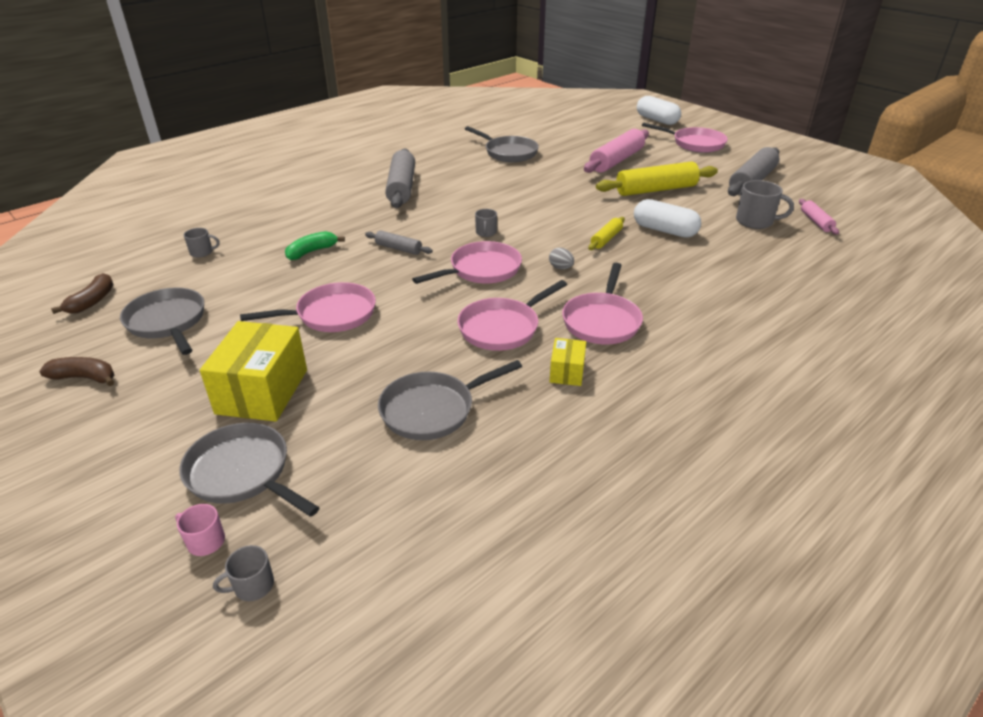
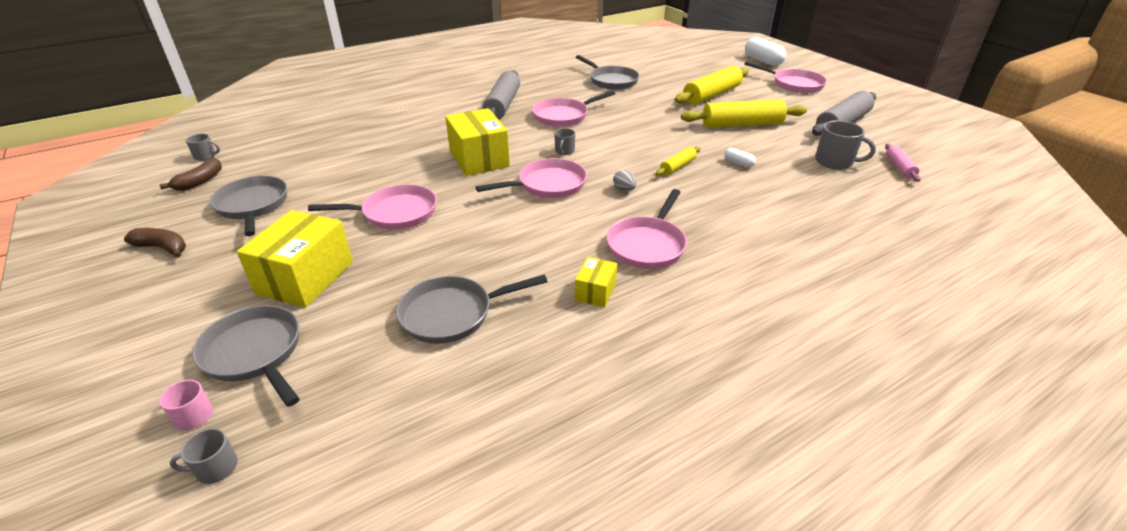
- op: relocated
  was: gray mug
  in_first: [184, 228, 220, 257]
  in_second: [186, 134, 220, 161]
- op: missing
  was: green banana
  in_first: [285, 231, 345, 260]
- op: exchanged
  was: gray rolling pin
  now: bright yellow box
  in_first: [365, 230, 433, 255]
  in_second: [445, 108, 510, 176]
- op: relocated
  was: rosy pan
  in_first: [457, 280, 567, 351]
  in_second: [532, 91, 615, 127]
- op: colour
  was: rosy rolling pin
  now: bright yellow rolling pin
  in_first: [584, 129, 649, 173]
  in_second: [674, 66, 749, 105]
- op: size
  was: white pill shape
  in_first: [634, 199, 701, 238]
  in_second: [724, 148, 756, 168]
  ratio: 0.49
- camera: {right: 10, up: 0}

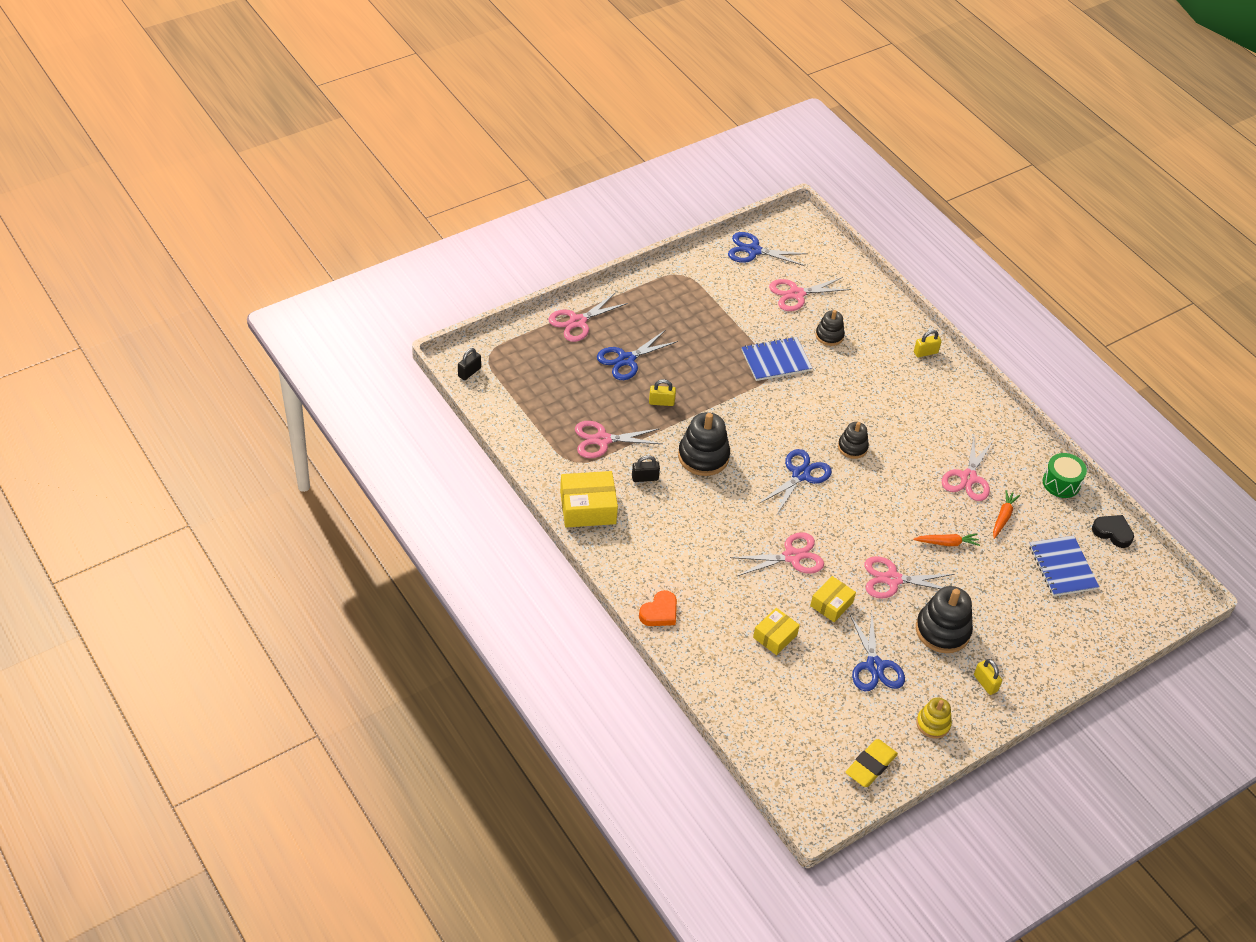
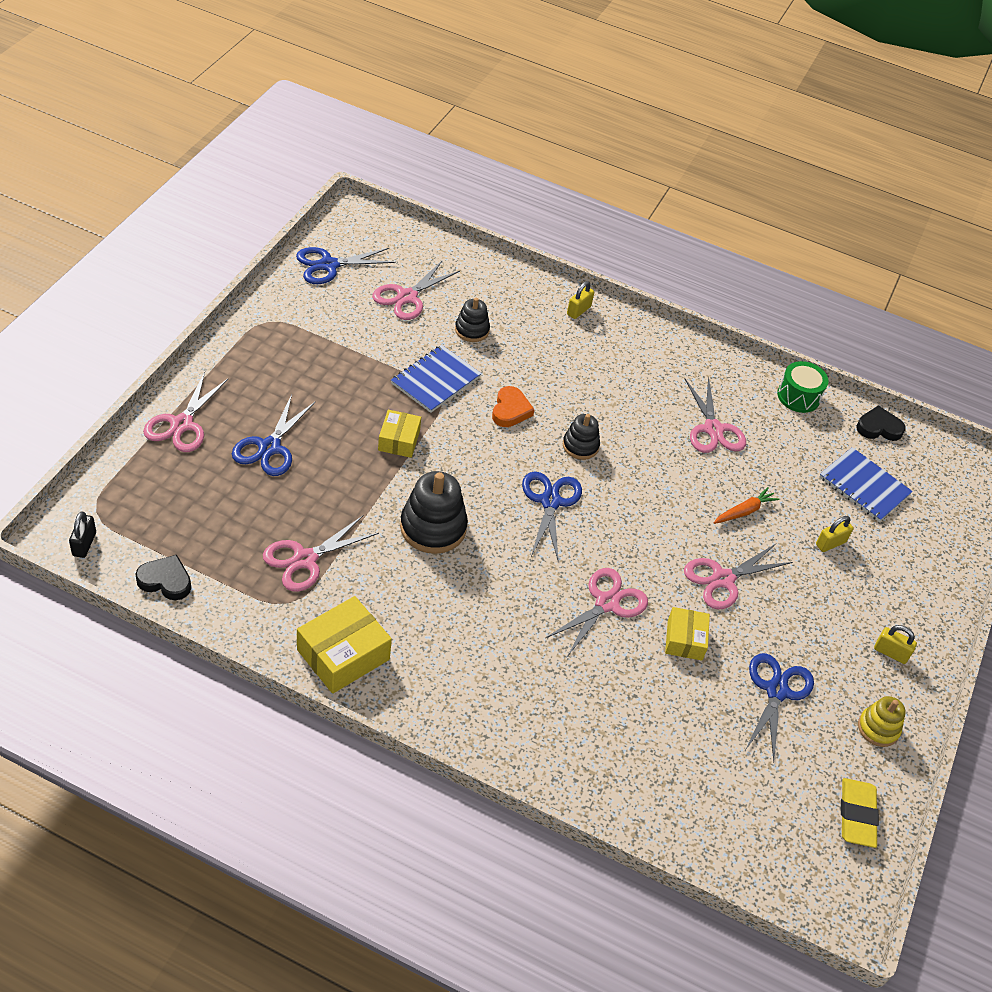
- op: missing
  was: black small lock
  in_first: [632, 455, 660, 482]
- op: relocated
  was: orange-coloured heart shape
  in_first: [639, 590, 677, 626]
  in_second: [492, 386, 535, 427]
- op: relocated
  was: bright yellow small lock
  in_first: [649, 379, 676, 406]
  in_second: [816, 516, 853, 552]
- op: relocated
  was: bright yellow box
  in_first: [753, 608, 800, 655]
  in_second: [378, 410, 421, 458]
- op: spun
  was: cobalt scissors
  in_first: [849, 612, 905, 691]
  in_second: [746, 653, 814, 762]
  clockwise: -120
- op: missing
  was: black ring stacker
  in_first: [916, 586, 973, 653]
- op: missing
  was: orange-coloured root vegetable
  in_first: [993, 490, 1020, 539]
- op: appeared
  now: black heart shape
  in_second: [136, 555, 191, 600]
- camera: {right: -35, up: 0}

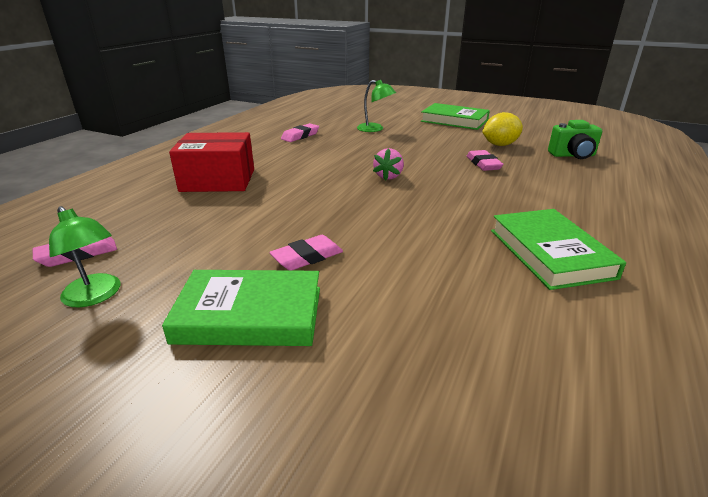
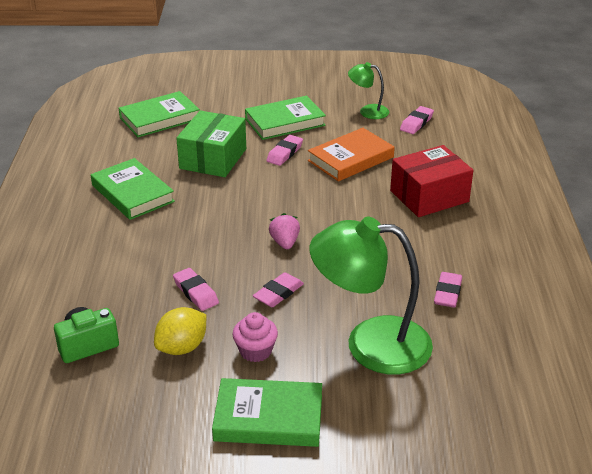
- op: size
  was: green lamp
  in_first: [357, 80, 396, 132]
  in_second: [309, 217, 433, 374]
  ratio: 2.04
- op: appeared
  now: green hardcover
  in_second: [119, 91, 200, 137]
- op: appeared
  now: green box
  in_second: [176, 111, 246, 177]
- op: appeared
  now: rosy cupcake
  in_second: [233, 312, 278, 362]
- op: appeared
  now: rosy eraser
  in_second: [253, 272, 304, 307]
- op: appeared
  now: orange-coloured hardcover
  in_second: [308, 128, 395, 182]
- camera: {right: 155, up: 5}

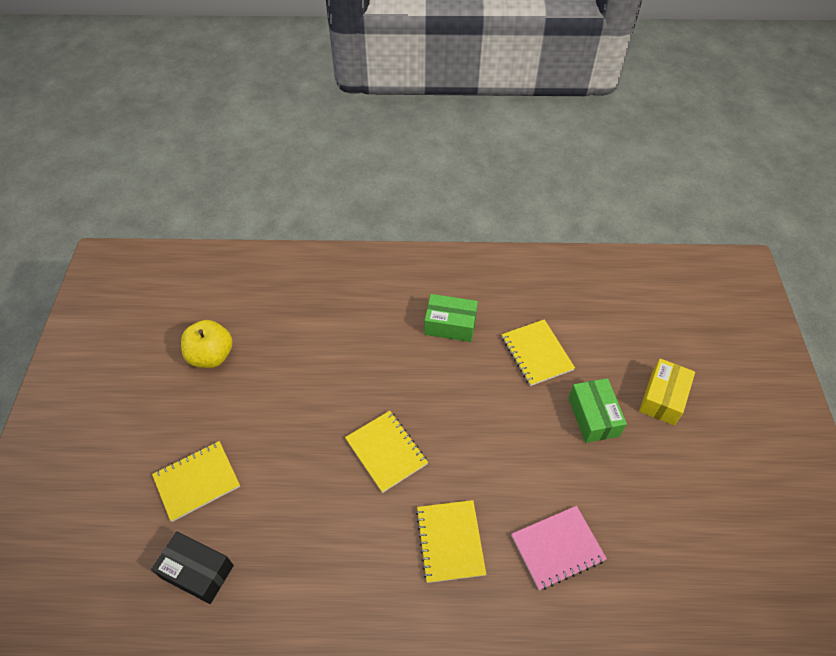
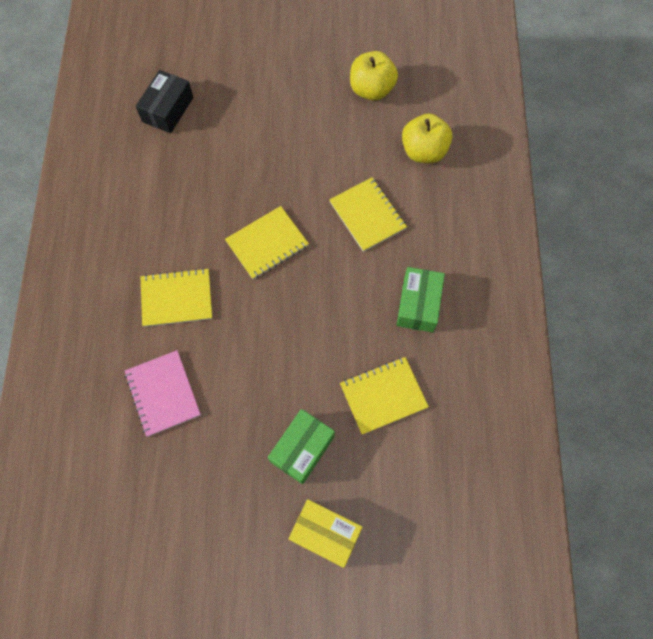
- op: relocated
  was: bright yellow notepad
  in_first: [152, 441, 240, 522]
  in_second: [329, 177, 407, 252]
- op: spun
  was: green box
  in_first: [569, 378, 627, 443]
  in_second: [268, 409, 335, 484]
  clockwise: -45
- op: appeared
  now: bright yellow toy apple
  in_second: [402, 113, 452, 163]
- camera: {right: 90, up: 15}

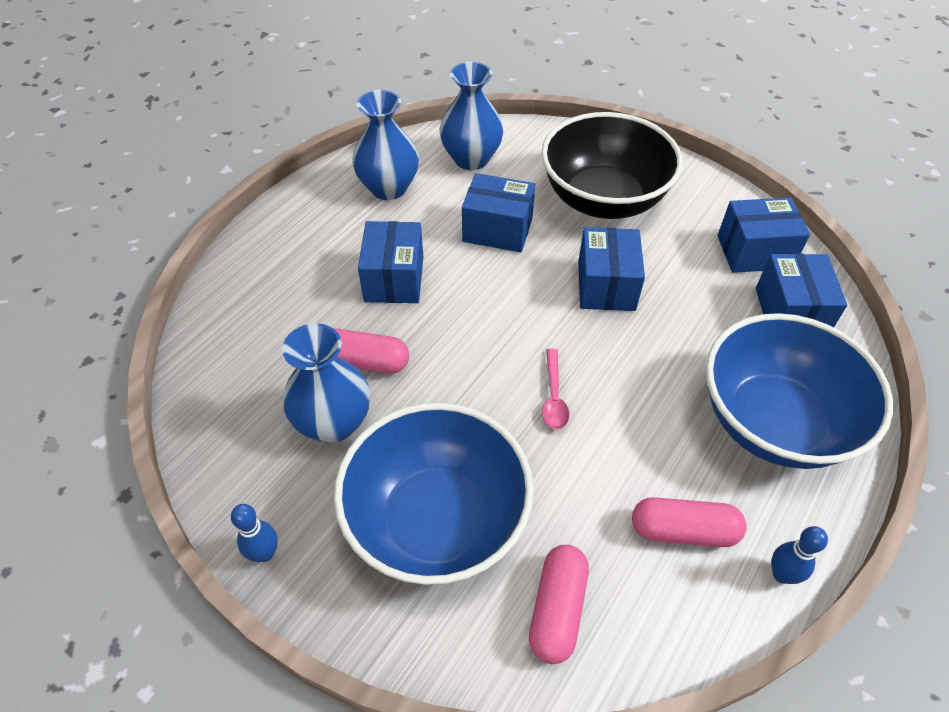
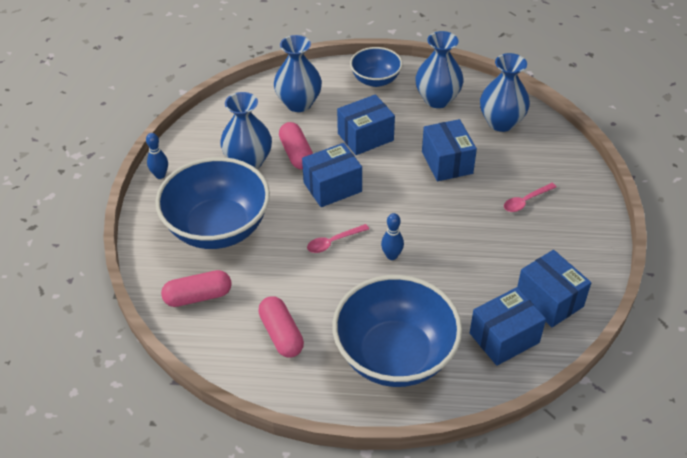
- op: exchanged
  was: black bowl
  now: rosy tablespoon
  in_first: [541, 112, 683, 219]
  in_second: [504, 183, 557, 212]
- op: relocated
  was: cobalt box
  in_first: [578, 227, 645, 311]
  in_second: [302, 143, 362, 207]
- op: relocated
  was: cobalt skittle
  in_first: [771, 526, 828, 584]
  in_second: [381, 213, 404, 260]
- op: appeared
  now: cobalt tall vase
  in_second: [274, 35, 322, 112]
- op: appeared
  now: cobalt bowl
  in_second: [350, 47, 402, 87]
- camera: {right: 60, up: -5}

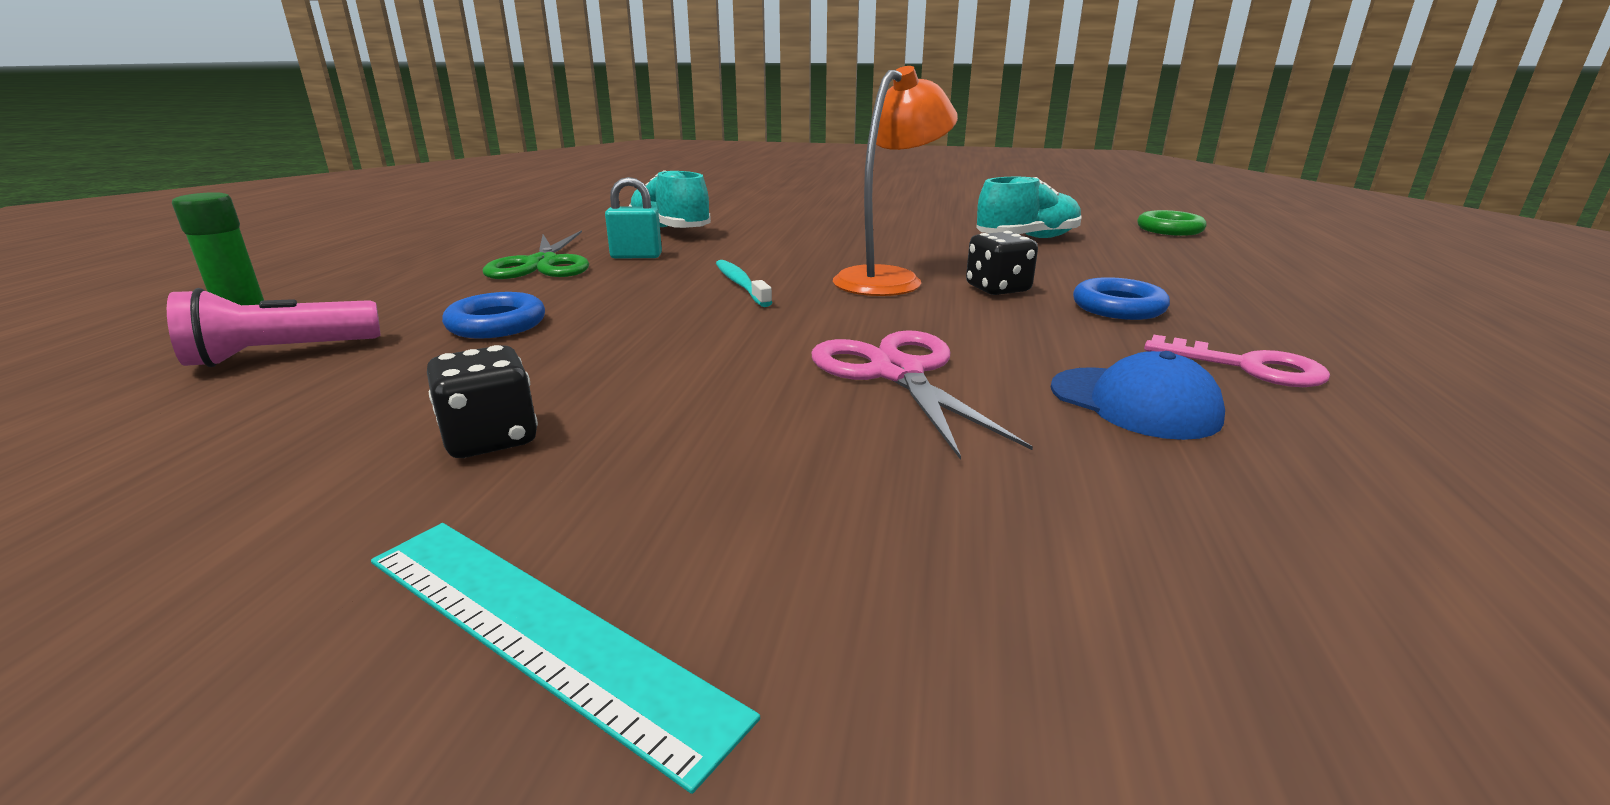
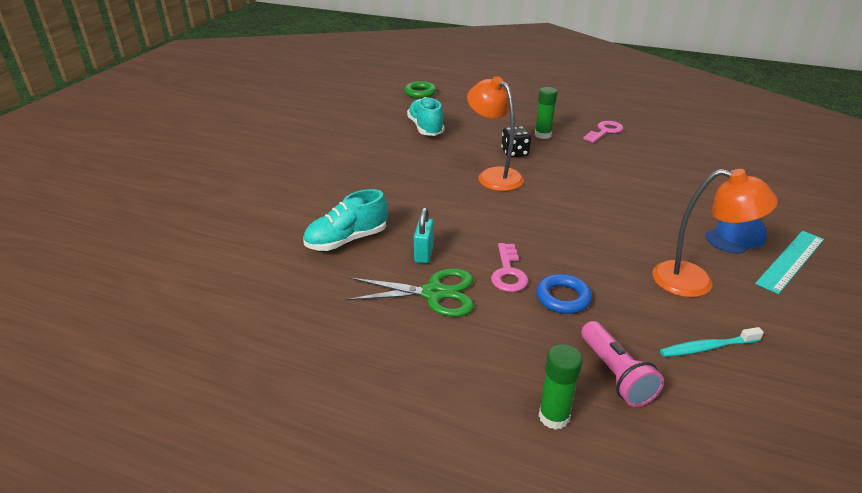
- op: exchanged
  was: black die
  now: orange-coloured lamp
  in_first: [427, 345, 538, 458]
  in_second: [652, 169, 778, 297]
- op: relocated
  was: aqua tooth brush
  in_first: [716, 260, 773, 307]
  in_second: [660, 327, 764, 357]
- op: missing
  was: rosy scissors
  in_first: [811, 330, 1033, 460]
- op: relocated
  was: cobalt peaked cap
  in_first: [1051, 351, 1225, 440]
  in_second: [706, 219, 767, 254]
- op: exchanged
  was: cobalt hoop
  now: green glue stick
  in_first: [1073, 277, 1170, 320]
  in_second: [535, 87, 557, 139]
- op: appeared
  now: rosy key
  in_second: [491, 243, 528, 292]
- camera: {right: -80, up: 10}

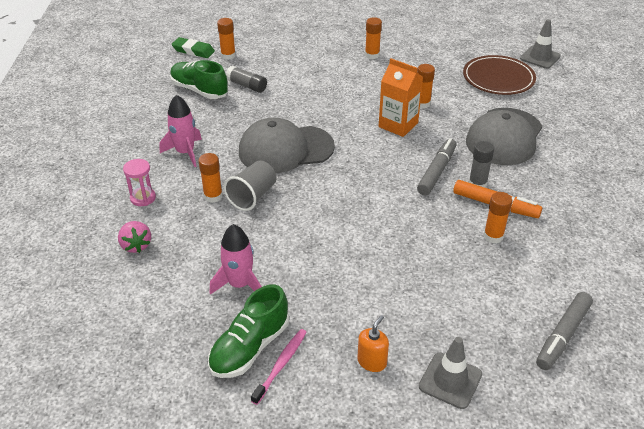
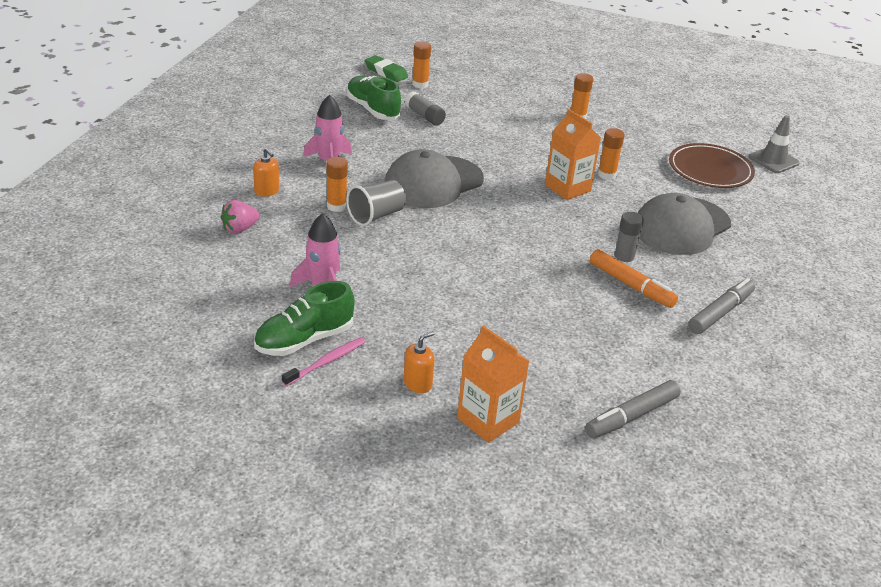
- op: spun
  was: rosy berry
  in_first: [118, 221, 151, 253]
  in_second: [221, 200, 260, 234]
  clockwise: 60
- op: exchanged
  was: rosy hourglass
  now: orange-coloured pump bottle
  in_first: [123, 159, 156, 206]
  in_second: [253, 148, 279, 197]
- op: spun
  was: gray peaked cap
  in_first: [239, 117, 335, 173]
  in_second: [385, 149, 484, 208]
  clockwise: -45
- op: relocated
  was: gray marker
  in_first: [417, 138, 456, 195]
  in_second: [688, 278, 755, 334]
- op: exchanged
  was: gray traffic cone
  now: orange-coloured juice carton
  in_first: [419, 337, 482, 409]
  in_second: [457, 325, 529, 443]
- op: missing
  was: orange-coloured glue stick
  in_first: [484, 192, 512, 243]
- camera: {right: 15, up: -5}

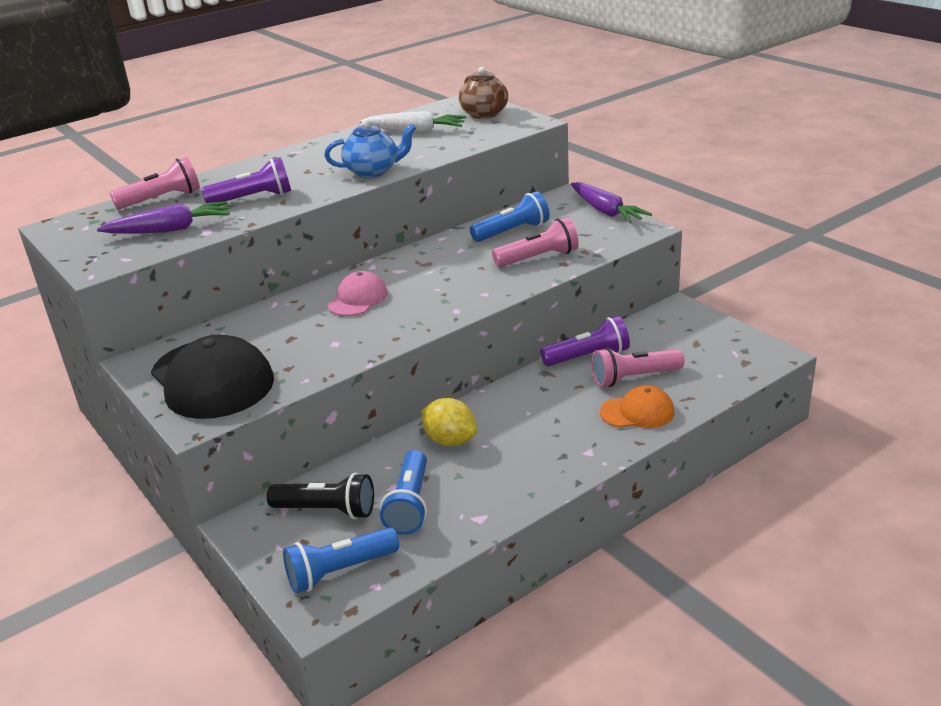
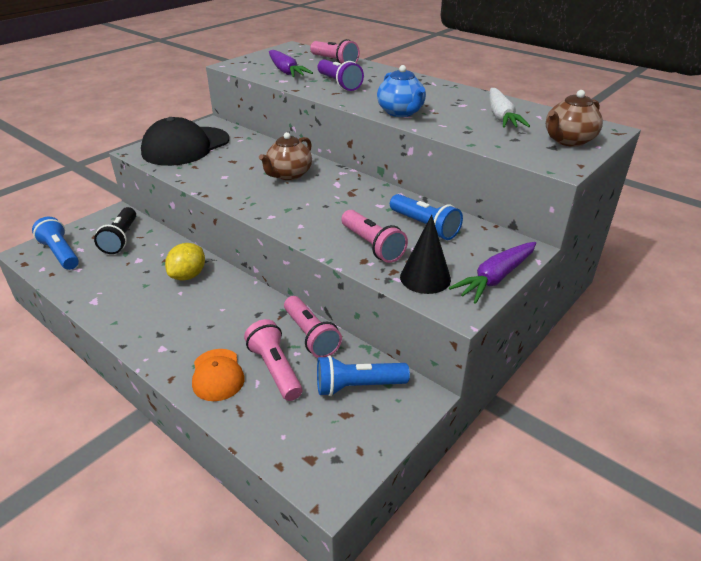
- op: exchanged
  was: rosy peaked cap
  now: dark brown tea pot
  in_first: [328, 271, 388, 316]
  in_second: [259, 132, 312, 180]
- op: relocated
  was: cobalt pocket torch
  in_first: [380, 450, 427, 535]
  in_second: [317, 355, 410, 396]
- op: colour
  was: violet pocket torch
  now: rosy pocket torch
  in_first: [540, 316, 630, 366]
  in_second: [284, 296, 342, 358]
- op: appeared
  now: black cone
  in_second: [400, 215, 451, 294]
- camera: {right: 75, up: 5}

